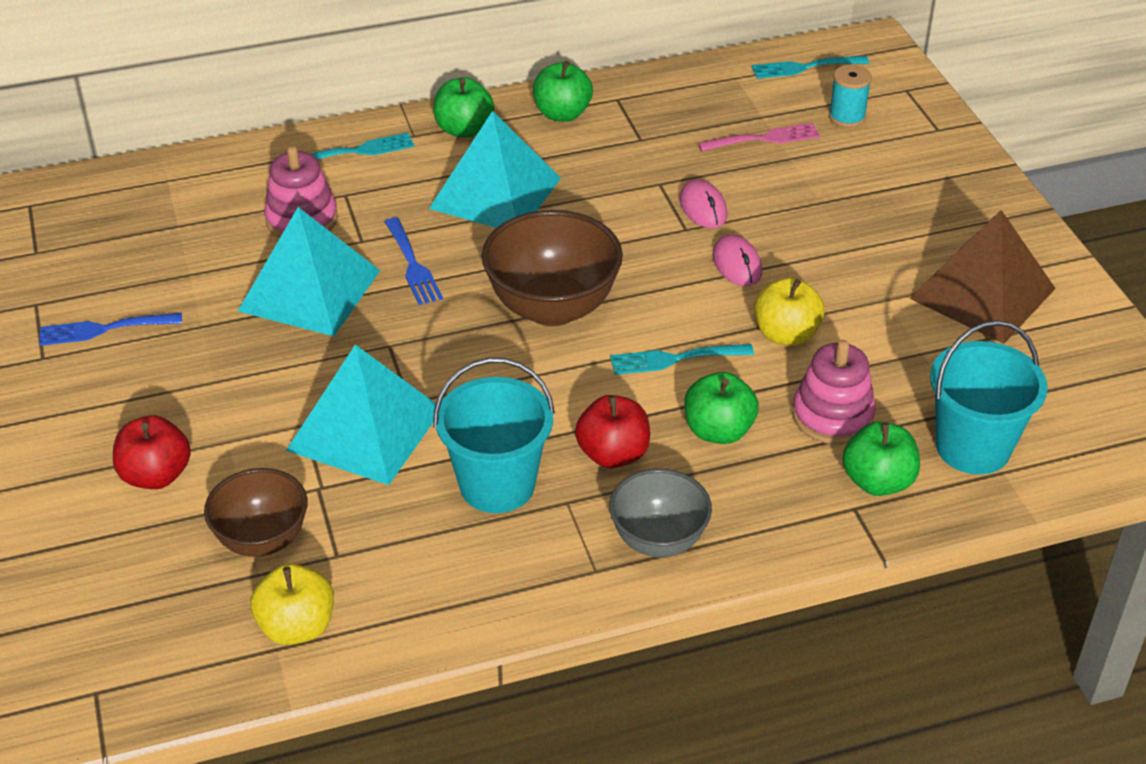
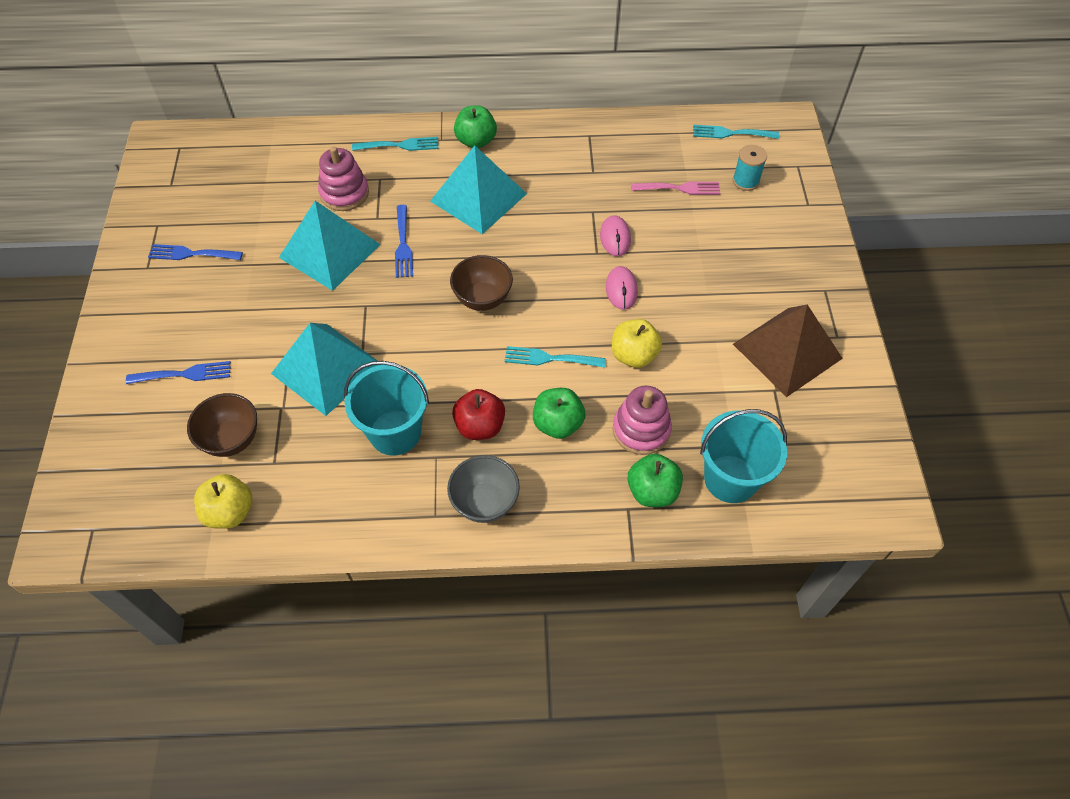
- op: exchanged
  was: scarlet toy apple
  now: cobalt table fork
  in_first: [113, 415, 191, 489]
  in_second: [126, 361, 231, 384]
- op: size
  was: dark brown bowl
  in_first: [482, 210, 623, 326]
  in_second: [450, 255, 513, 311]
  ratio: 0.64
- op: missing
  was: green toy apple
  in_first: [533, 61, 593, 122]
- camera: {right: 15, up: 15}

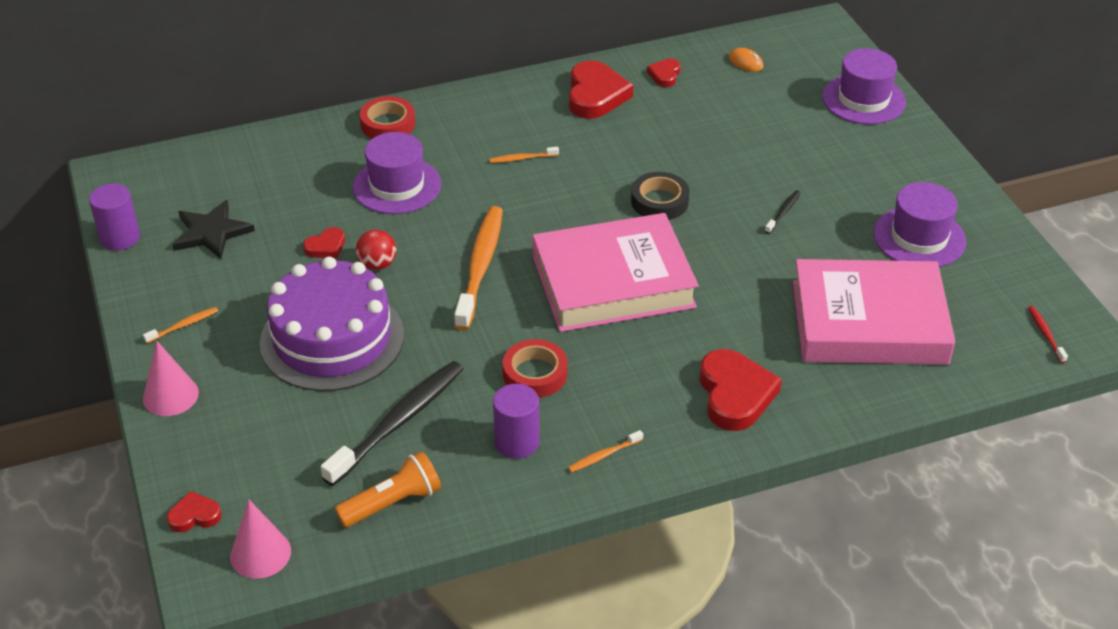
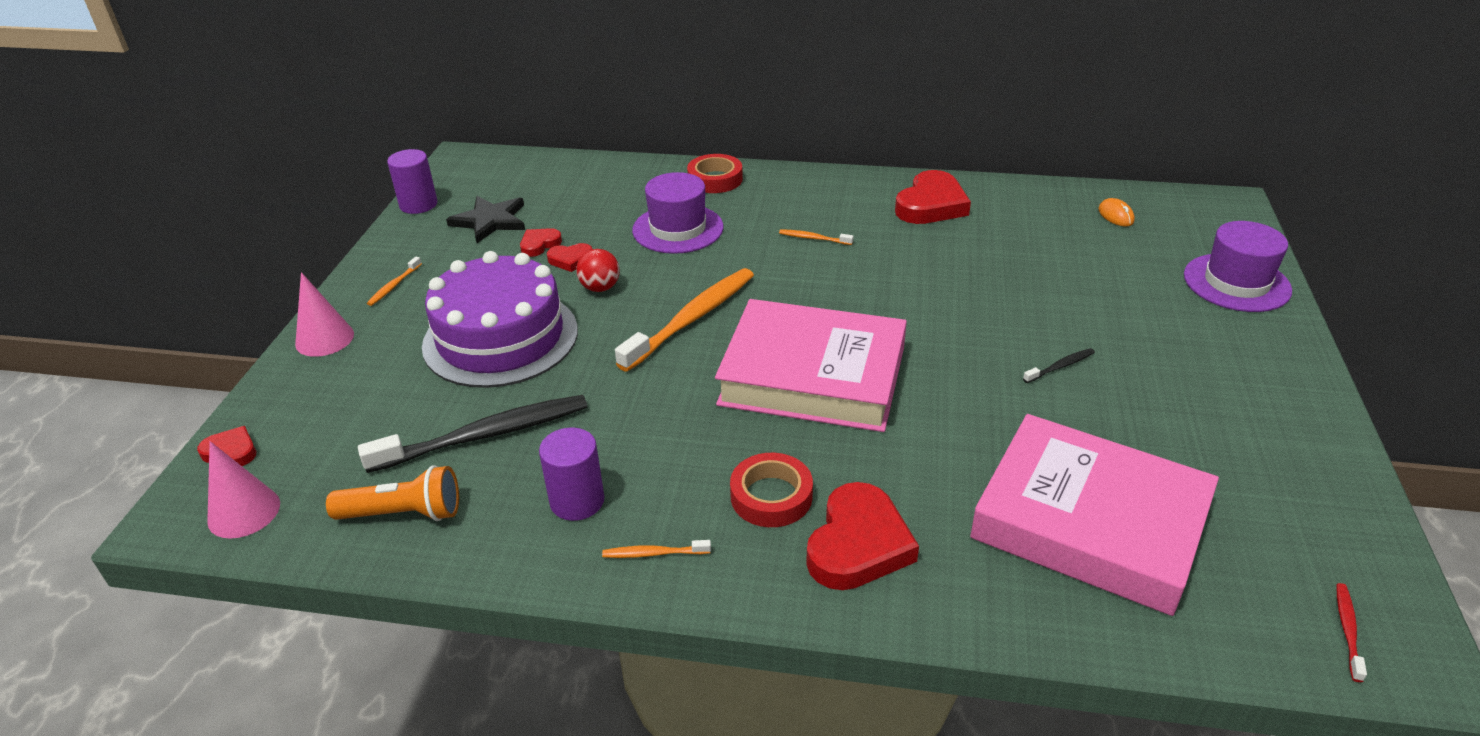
- op: spun
  was: orange-coloured tooth brush
  in_first: [143, 307, 218, 343]
  in_second: [367, 257, 422, 306]
  clockwise: 120
- op: relocated
  was: scarlet sticky tape
  in_first: [502, 339, 568, 398]
  in_second: [730, 453, 813, 527]
- op: missing
  was: black sticky tape
  in_first: [631, 172, 690, 220]
- op: relocated
  was: scarlet heart shape
  in_first: [647, 58, 681, 87]
  in_second: [520, 228, 562, 257]
- op: missing
  was: violet tall hat
  in_first: [873, 182, 966, 267]
- camera: {right: 30, up: -5}

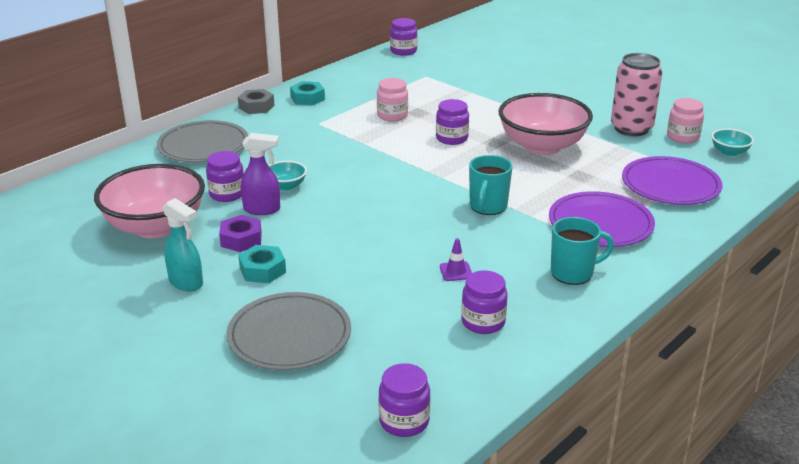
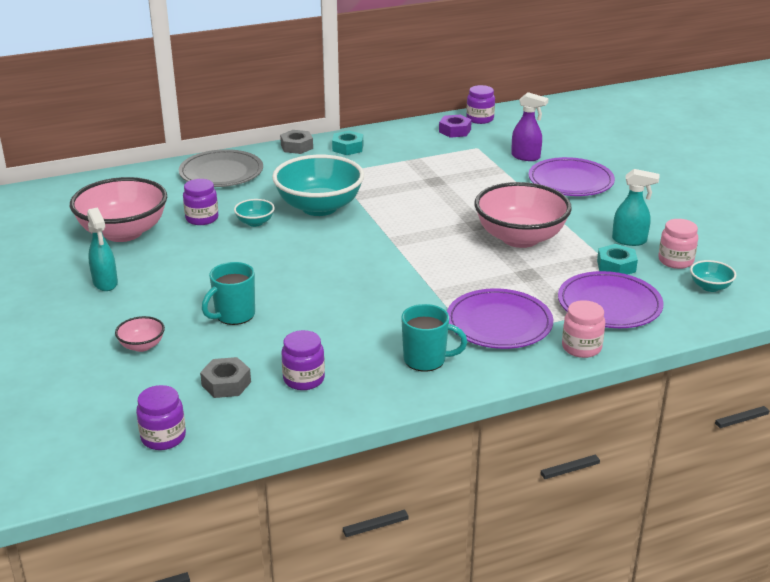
- op: relocated
  was: violet hex nut
  in_first: [219, 215, 262, 252]
  in_second: [439, 115, 472, 138]
- op: exchanged
  was: gray flat dish
  now: rosy bowl
  in_first: [226, 292, 351, 370]
  in_second: [115, 316, 165, 352]
- op: relocated
  was: aqua hex nut
  in_first: [238, 245, 286, 283]
  in_second: [597, 244, 638, 275]
- op: relocated
  was: violet sprayer
  in_first: [241, 133, 280, 215]
  in_second: [511, 92, 549, 161]
- op: relocated
  was: rosy jam jar
  in_first: [377, 78, 408, 121]
  in_second: [562, 300, 605, 358]
- op: missing
  was: violet jam jar
  in_first: [436, 99, 469, 145]
- op: missing
  was: violet traffic cone
  in_first: [440, 238, 472, 281]
- op: relocated
  was: aqua mug
  in_first: [469, 155, 513, 215]
  in_second: [202, 262, 255, 325]
- op: exchanged
  was: rosy tin
  now: aqua sprayer
  in_first: [611, 53, 662, 136]
  in_second: [612, 169, 660, 246]
- op: appeared
  now: gray hex nut
  in_second: [200, 357, 251, 398]
- op: appeared
  now: aqua bowl
  in_second: [272, 155, 364, 216]
- op: appeared
  now: violet flat dish
  in_second: [528, 157, 615, 196]
- camera: {right: 25, up: 0}

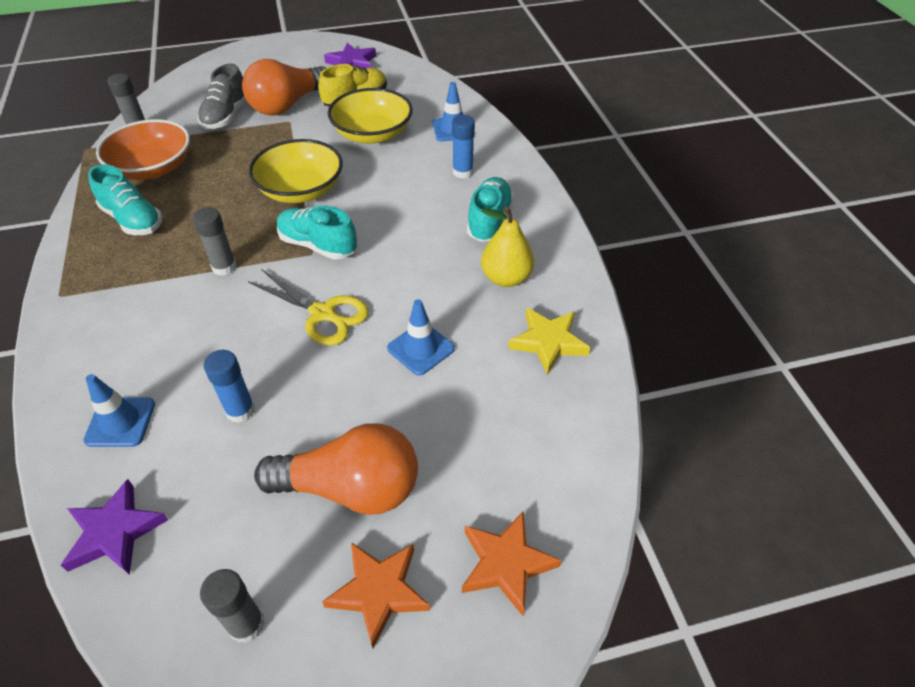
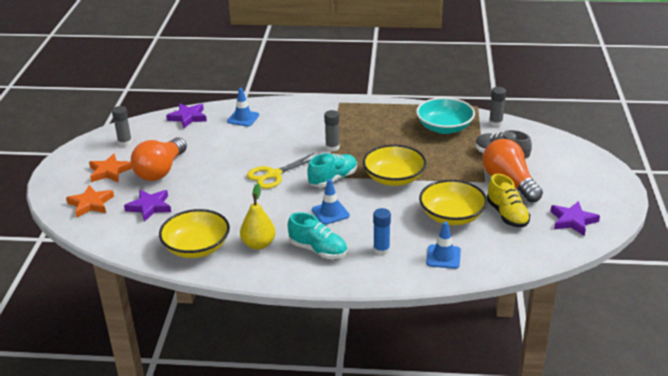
- op: missing
  was: aqua sneaker
  in_first: [88, 164, 162, 235]
- op: colour
  was: orange-coloured bowl
  now: aqua bowl
  in_first: [96, 119, 190, 180]
  in_second: [416, 97, 475, 134]
- op: missing
  was: cobalt glue stick
  in_first: [203, 350, 255, 423]
- op: relocated
  was: cobalt traffic cone
  in_first: [387, 299, 455, 376]
  in_second: [312, 179, 350, 225]
- op: exchanged
  was: bright yellow five-pointed star
  now: bright yellow bowl
  in_first: [508, 308, 591, 375]
  in_second: [159, 209, 230, 258]
- op: appeared
  now: violet five-pointed star
  in_second: [124, 190, 171, 222]
- camera: {right: 110, up: -15}

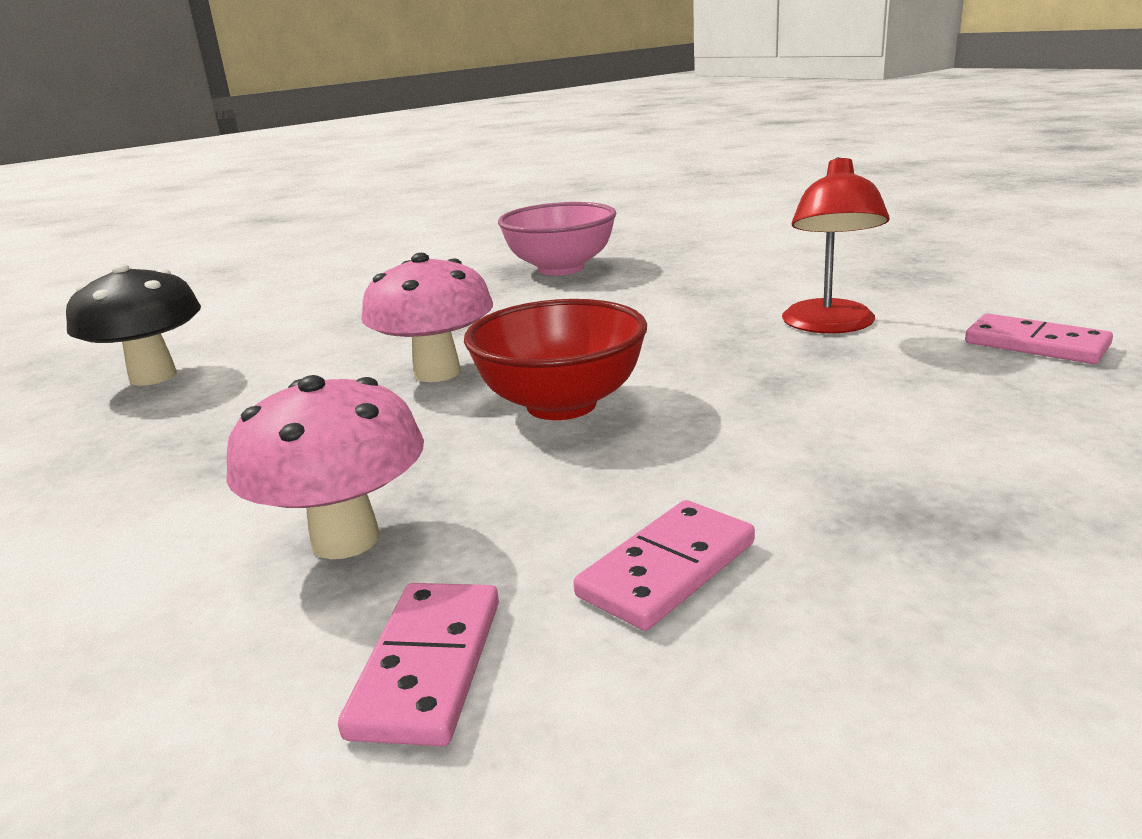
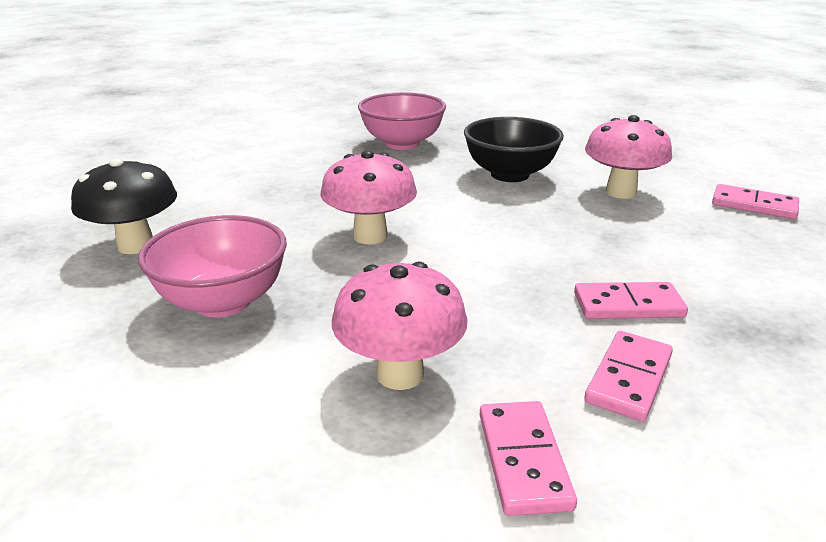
- op: missing
  was: scarlet bowl
  in_first: [464, 299, 647, 420]
- op: exchanged
  was: scarlet lamp
  now: rosy fungus
  in_first: [782, 157, 890, 334]
  in_second: [585, 115, 672, 199]
- op: appeared
  now: rosy bowl
  in_second: [138, 215, 287, 318]
- op: appeared
  now: black bowl
  in_second: [464, 117, 564, 182]
- op: appeared
  now: rosy domino tile
  in_second: [574, 282, 688, 319]
- camera: {right: -15, up: 5}

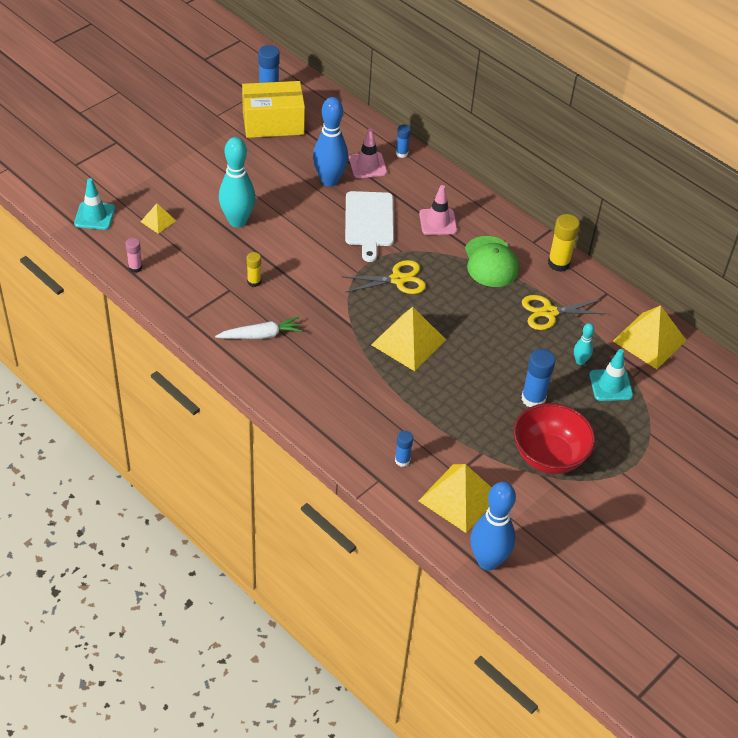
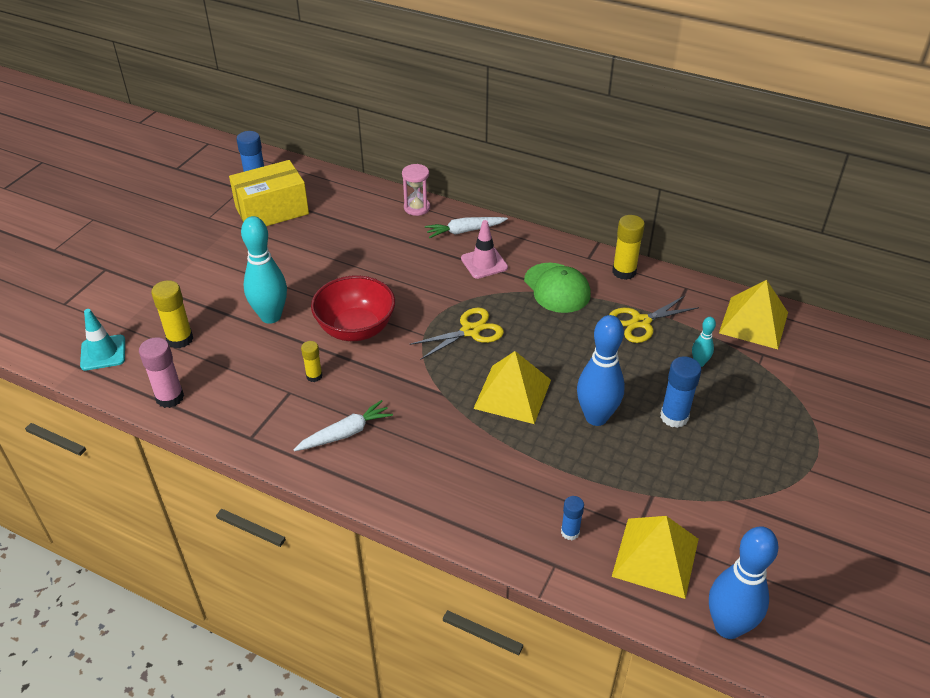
- op: size
  was: rosy glue stick
  in_first: [125, 238, 142, 273]
  in_second: [139, 337, 184, 408]
  ratio: 1.66
- op: exchanged
  was: bright yellow solid pyramid
  now: bright yellow glue stick
  in_first: [141, 203, 176, 234]
  in_second: [151, 280, 193, 349]
- op: relocated
  was: cobalt skittle
  in_first: [313, 97, 348, 187]
  in_second: [577, 315, 625, 426]
- op: missing
  was: white bread board
  in_first: [345, 191, 394, 262]
- op: missing
  was: rosy traffic cone
  in_first: [349, 128, 387, 178]
- op: exchanged
  was: cobalt glue stick
  now: rosy hourglass
  in_first: [396, 124, 411, 158]
  in_second: [402, 164, 430, 216]
- op: relocated
  was: scarlet bowl
  in_first: [514, 403, 595, 474]
  in_second: [311, 275, 395, 341]
- op: missing
  was: aqua traffic cone
  in_first: [589, 349, 633, 401]
- op: appeared
  now: white root vegetable
  in_second: [425, 217, 508, 238]
- camera: {right: -15, up: -5}

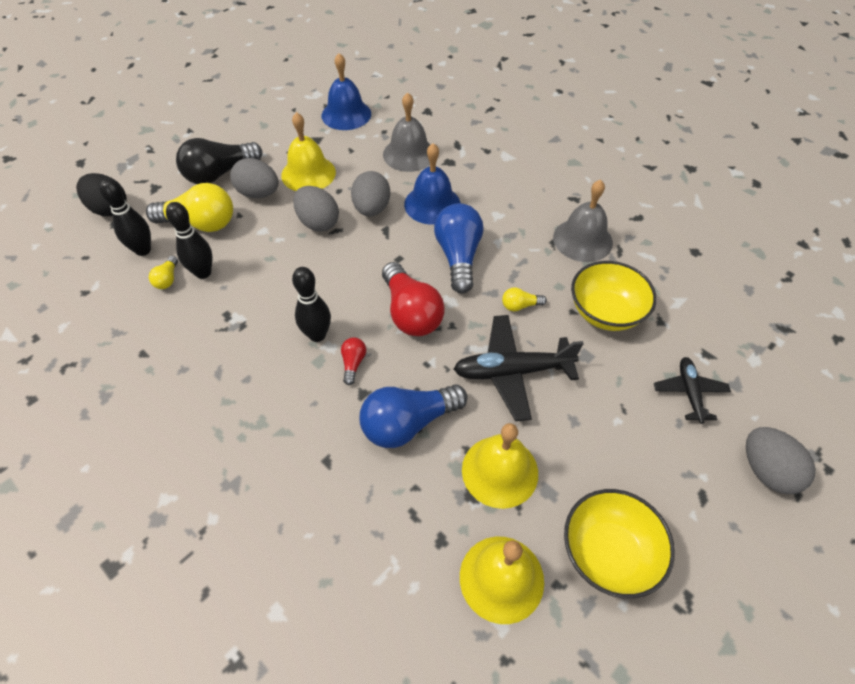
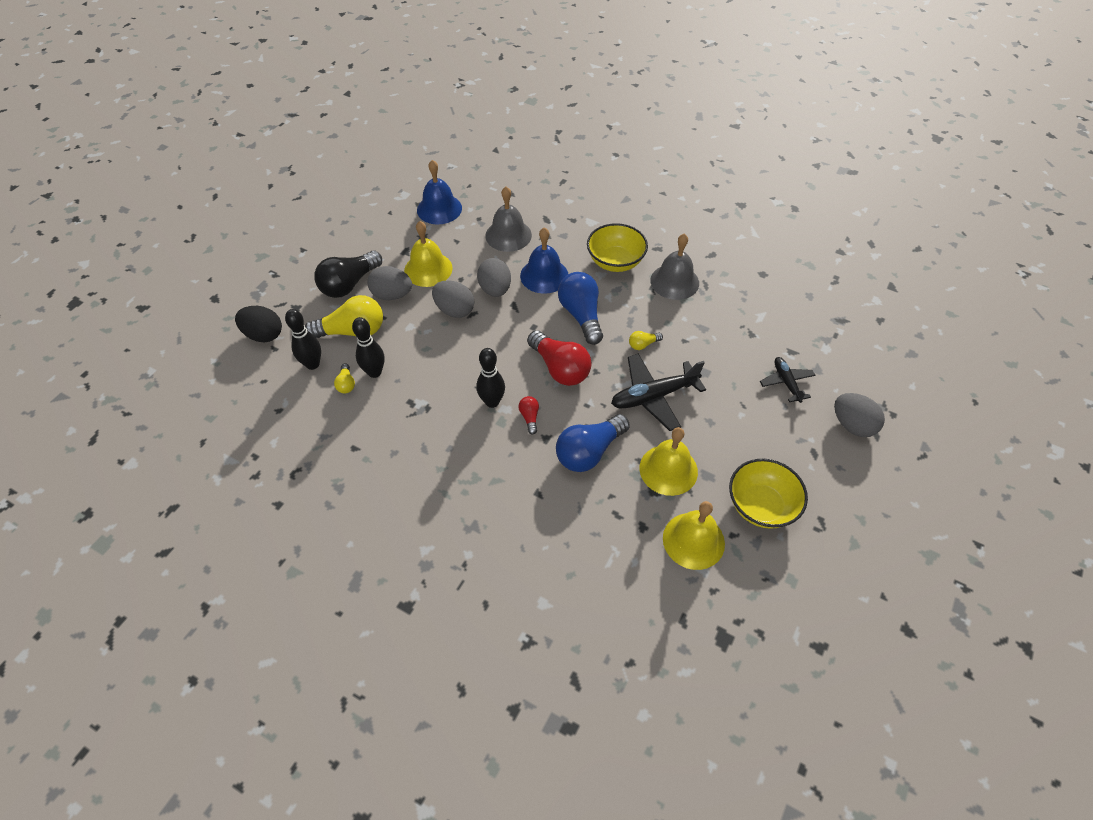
- op: relocated
  was: bright yellow bowl
  in_first: [571, 261, 657, 331]
  in_second: [587, 223, 648, 272]
- camera: {right: -15, up: 0}

